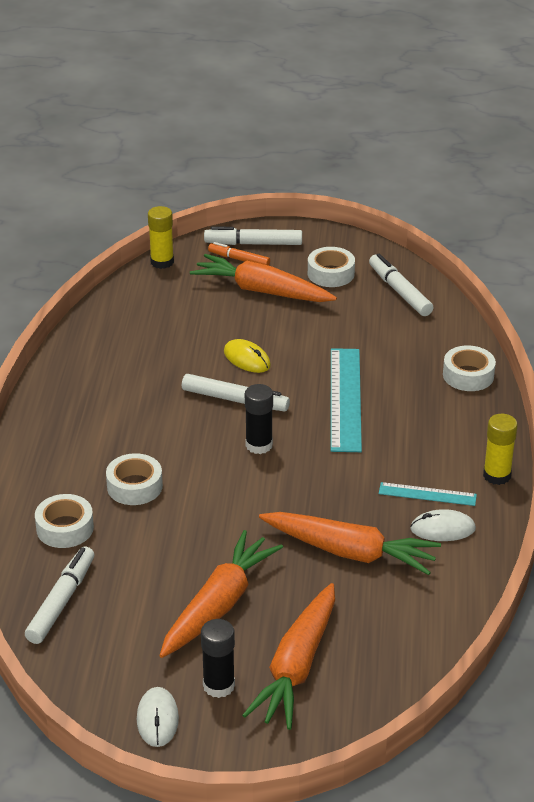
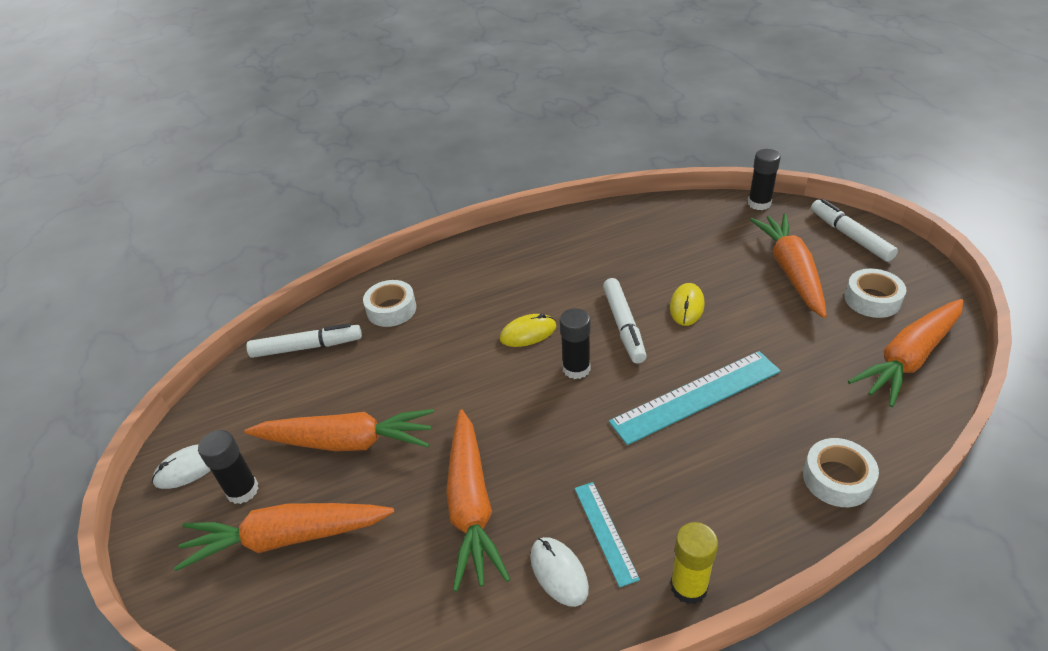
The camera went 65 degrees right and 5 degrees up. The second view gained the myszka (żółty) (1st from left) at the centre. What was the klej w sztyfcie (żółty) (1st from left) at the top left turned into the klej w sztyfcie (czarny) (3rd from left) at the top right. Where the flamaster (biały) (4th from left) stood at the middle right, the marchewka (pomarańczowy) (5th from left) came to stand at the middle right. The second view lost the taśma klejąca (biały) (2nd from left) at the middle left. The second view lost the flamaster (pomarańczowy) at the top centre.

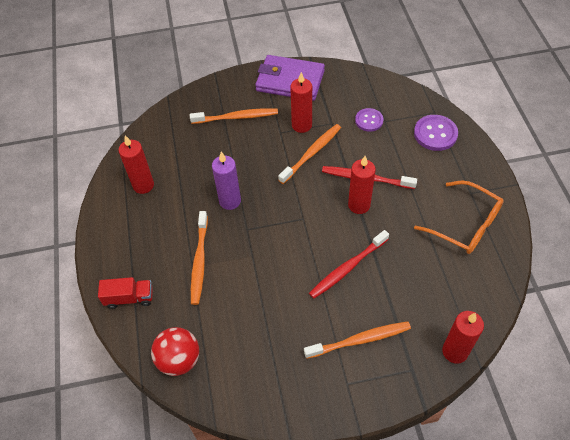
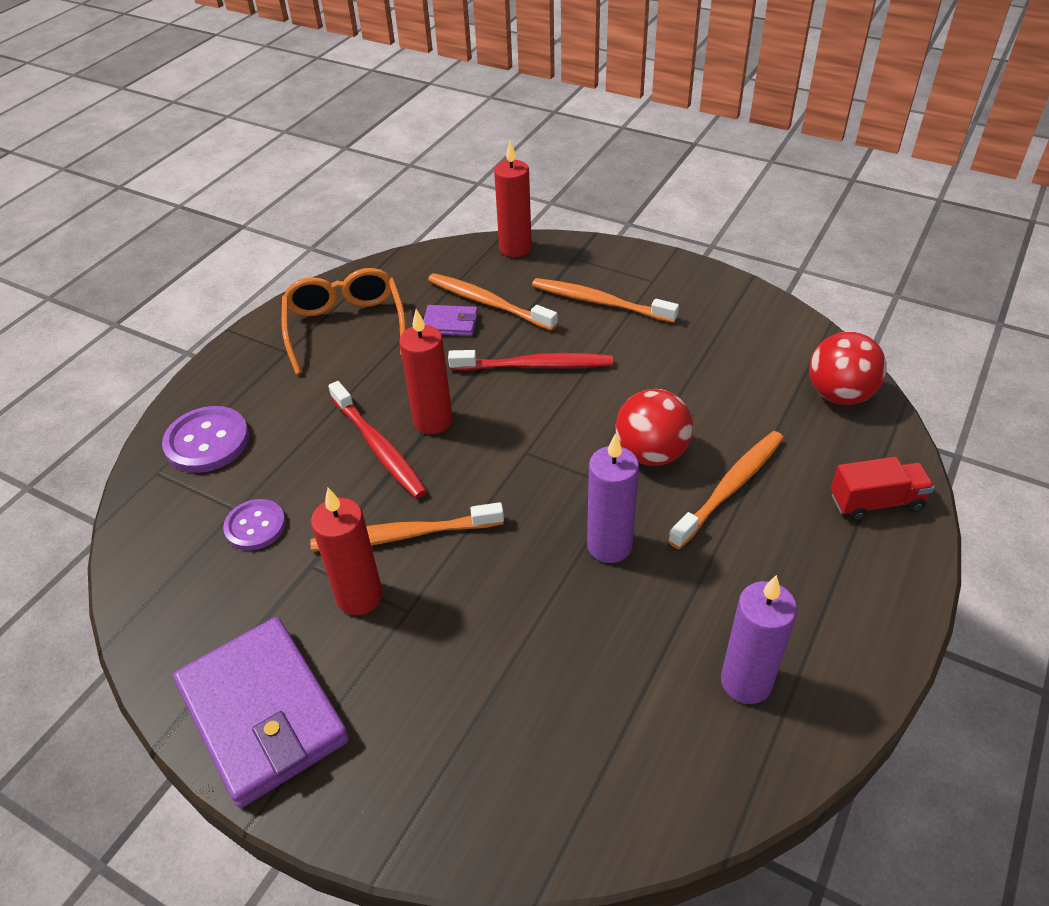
The camera went 140 degrees left and 10 degrees down. The second view gained the portfel (fioletowy) (2nd from left) at the centre. The szczoteczka do zębów (pomarańczowy) (2nd from left) ended up elsewhere, having gone from the top centre to the centre. The second view gained the piłka (czerwony) (1st from left) at the centre. What was the świeca (czerwony) (1st from left) at the middle left turned into the świeca (fioletowy) (2nd from left) at the bottom right. The ciężarówka (czerwony) at the middle left ended up facing another way, 135 degrees clockwise from before.

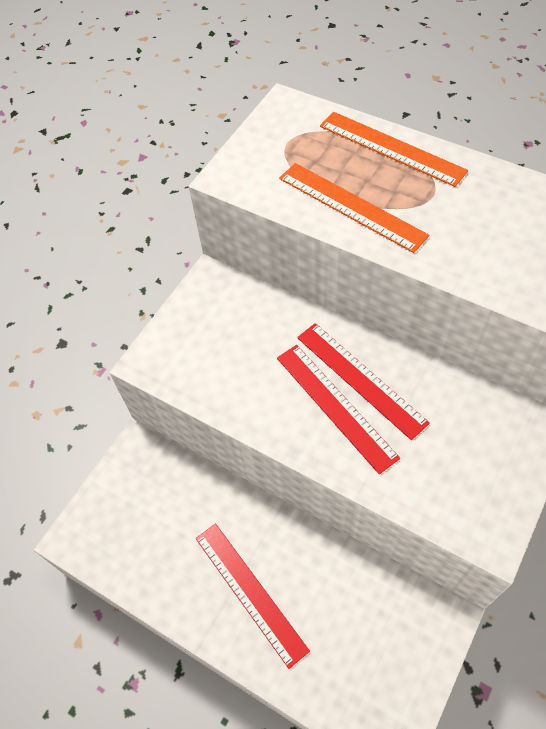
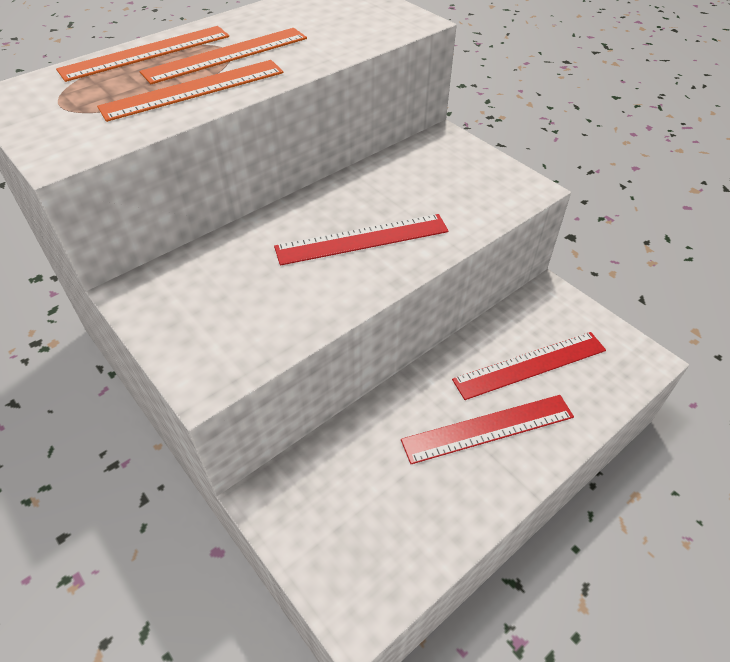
The camera went 75 degrees left and 10 degrees down. The second view gained the linijka (pomarańczowy) (3rd from left) at the top left. The linijka (czerwony) (3rd from left) ended up elsewhere, having gone from the centre to the middle right.

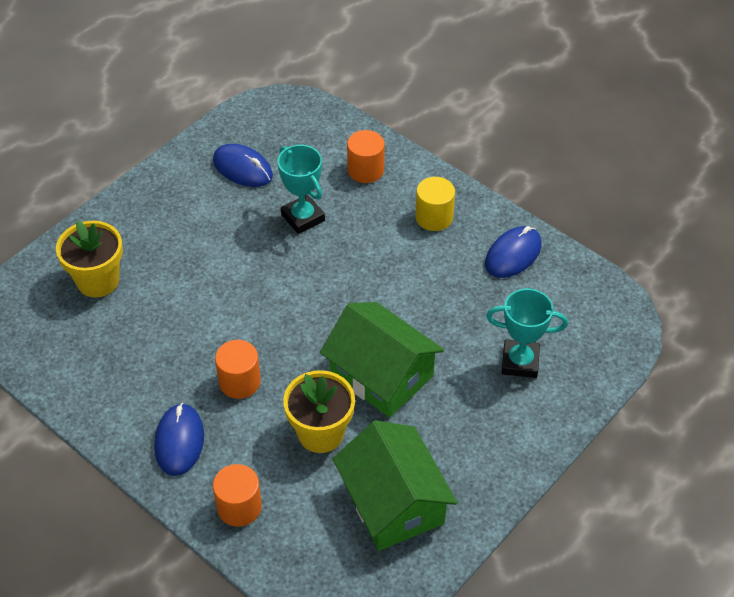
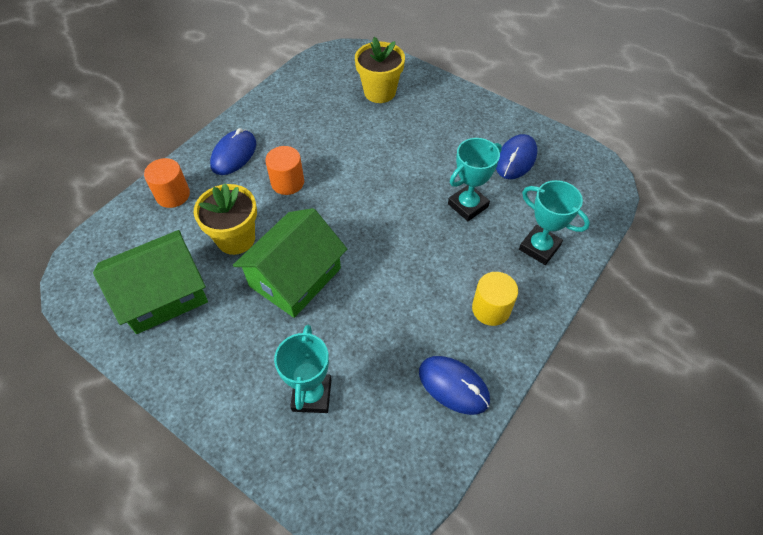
The camera went 85 degrees right and 5 degrees up. The myszka (niebieski) (1st from left) at the bottom left ended up facing another way, 60 degrees counterclockwise from before. Where the walec (pomarańczowy) (3rd from left) stood at the top centre, the puchar (turkusowy) (3rd from left) came to stand at the middle right.

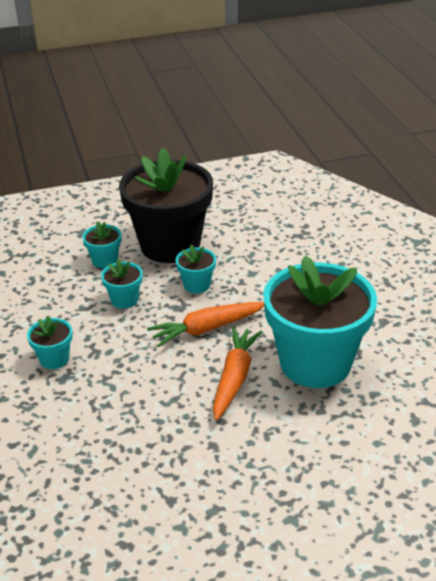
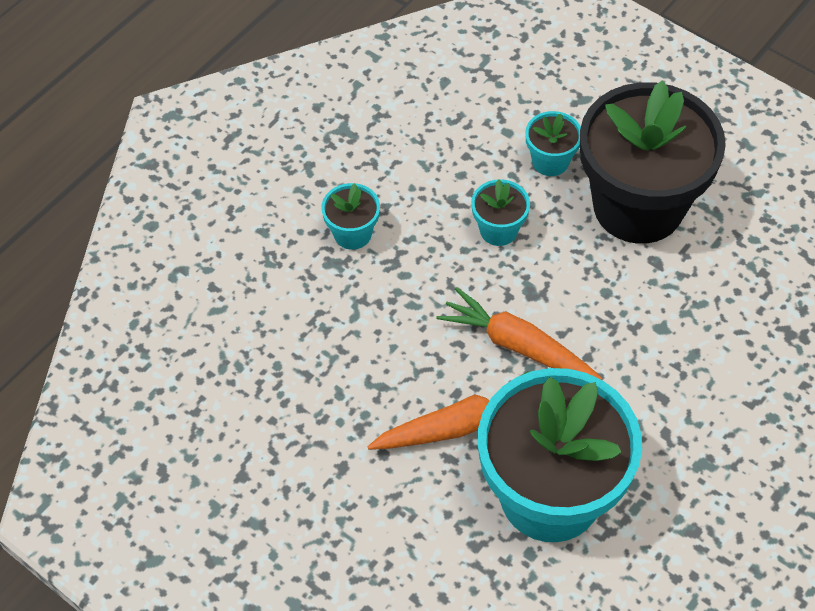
The camera went 55 degrees right and 20 degrees up. The second view lost the doniczka (turkusowy) (4th from left) at the centre.

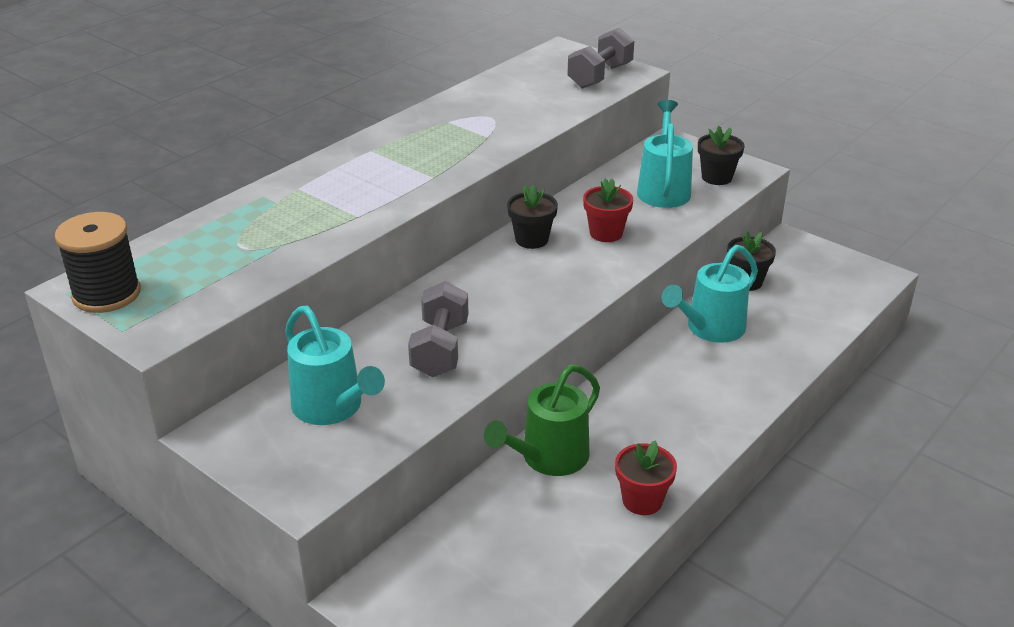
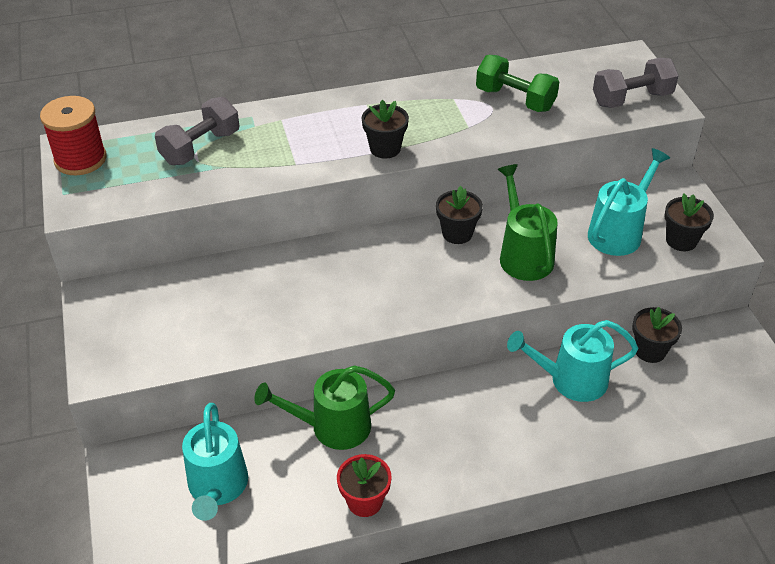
The camera went 35 degrees right and 10 degrees up. What was the szpulka (czarny) at the middle left turned into the szpulka (czerwony) at the top left. The hantel (szary) (1st from left) ended up elsewhere, having gone from the centre to the top left. The konewka (turkusowy) (1st from left) ended up elsewhere, having gone from the middle left to the bottom left. The second view gained the doniczka (czarny) (1st from left) at the top centre. The second view gained the hantel (zielony) at the top right. Where the doniczka (czerwony) (1st from left) stood at the centre, the konewka (zielony) (2nd from left) came to stand at the middle right.

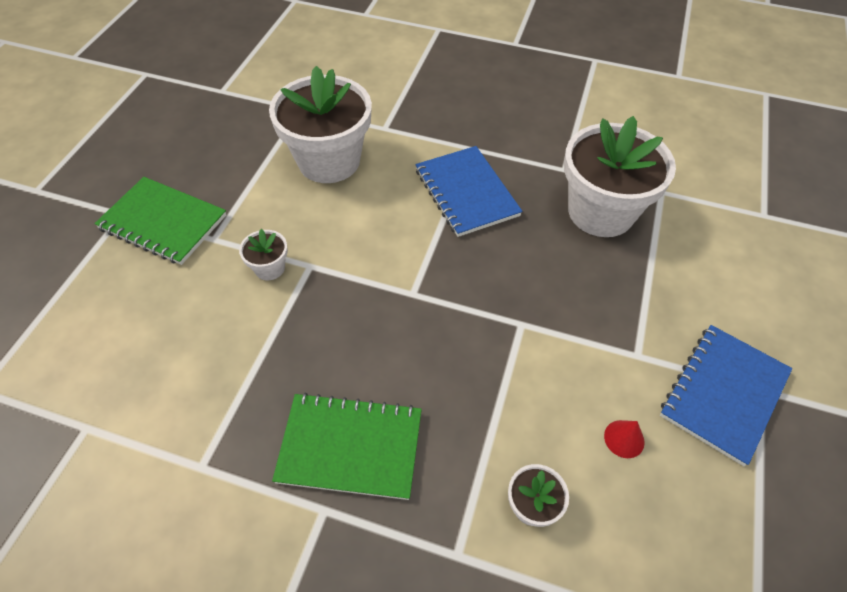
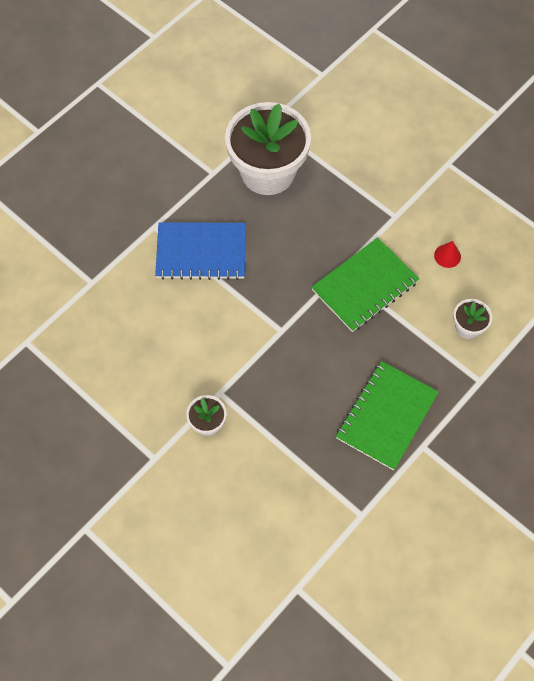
The camera went 65 degrees left and 10 degrees up. The zeszyt (zielony) (1st from left) ended up elsewhere, having gone from the middle left to the middle right. The second view lost the doniczka (biały) (2nd from left) at the top centre. The second view lost the zeszyt (niebieski) (2nd from left) at the bottom right.

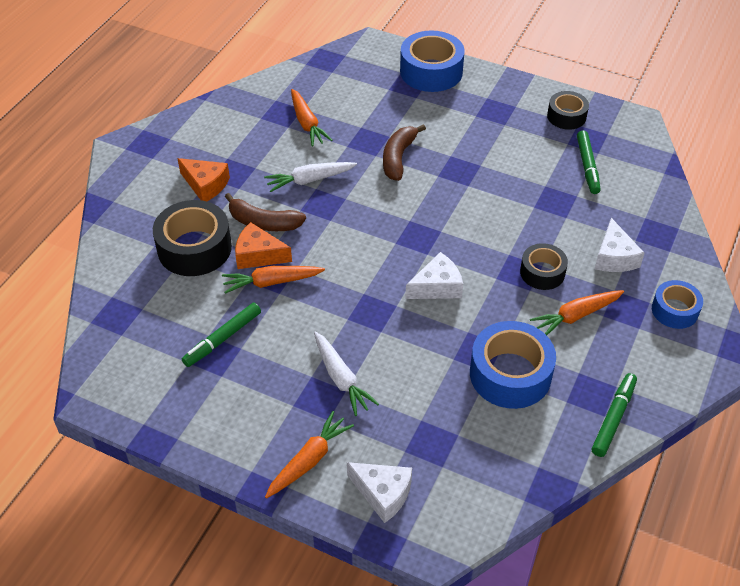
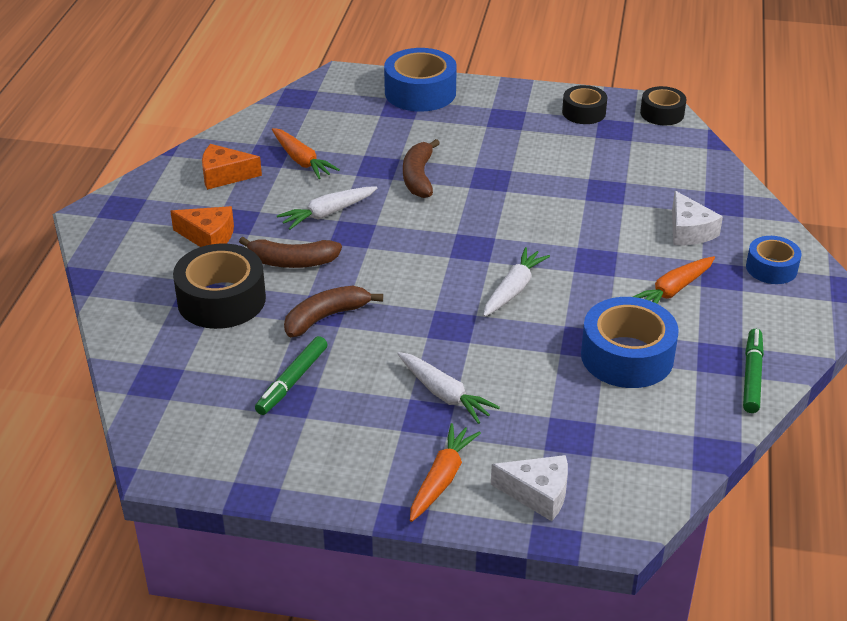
The camera went 15 degrees left and 10 degrees down. The ser (pomarańczowy) (2nd from left) ended up elsewhere, having gone from the centre to the top left. Where the marchewka (pomarańczowy) (1st from left) stood at the centre, the banan (brązowy) (2nd from left) came to stand at the centre. Where the ser (biały) (2nd from left) stood at the centre, the marchewka (biały) (3rd from left) came to stand at the centre. The taśma klejąca (czarny) (2nd from left in the first image) ended up elsewhere, having gone from the middle right to the top right. The second view lost the flamaster (zielony) (2nd from left) at the top right.

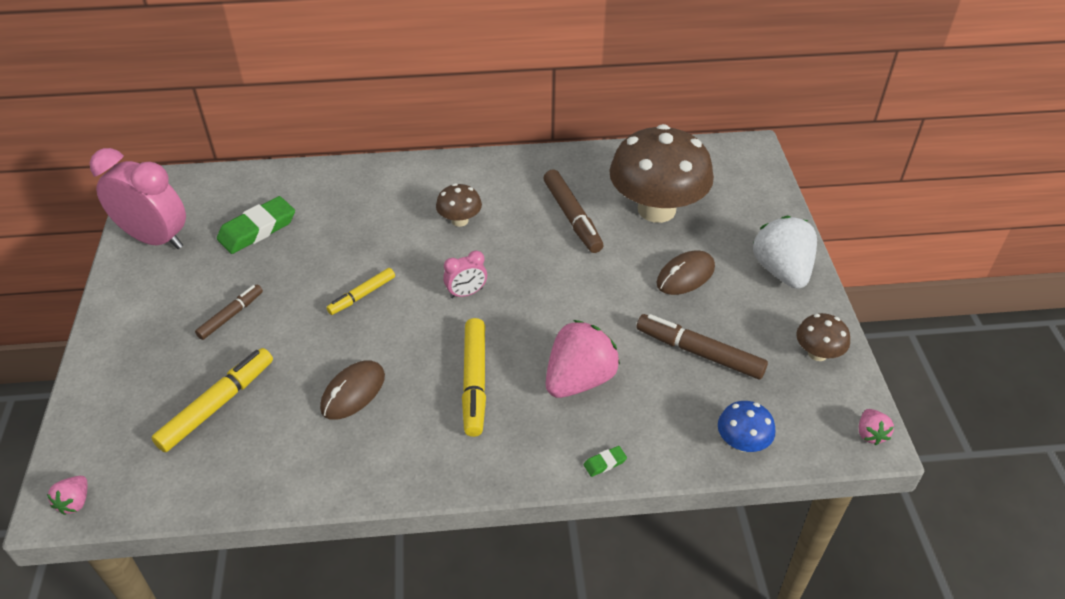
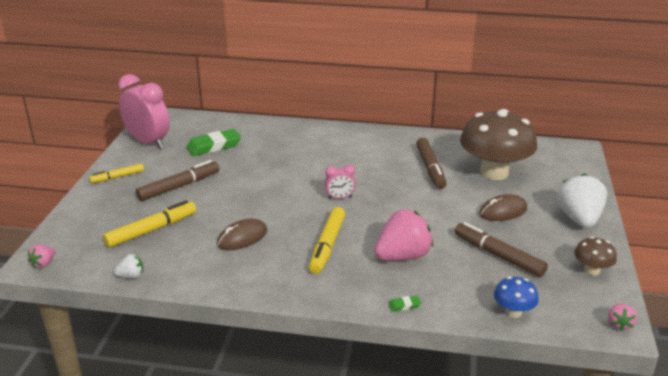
The camera went 15 degrees right and 15 degrees down. The flamaster (żółty) (2nd from left in the first image) ended up elsewhere, having gone from the centre to the middle left. The second view gained the truskawka (biały) (1st from left) at the bottom left. The size of the flamaster (brązowy) (1st from left) at the middle left changed by a factor of 1.62. The second view lost the grzyb (brązowy) (1st from left) at the centre.

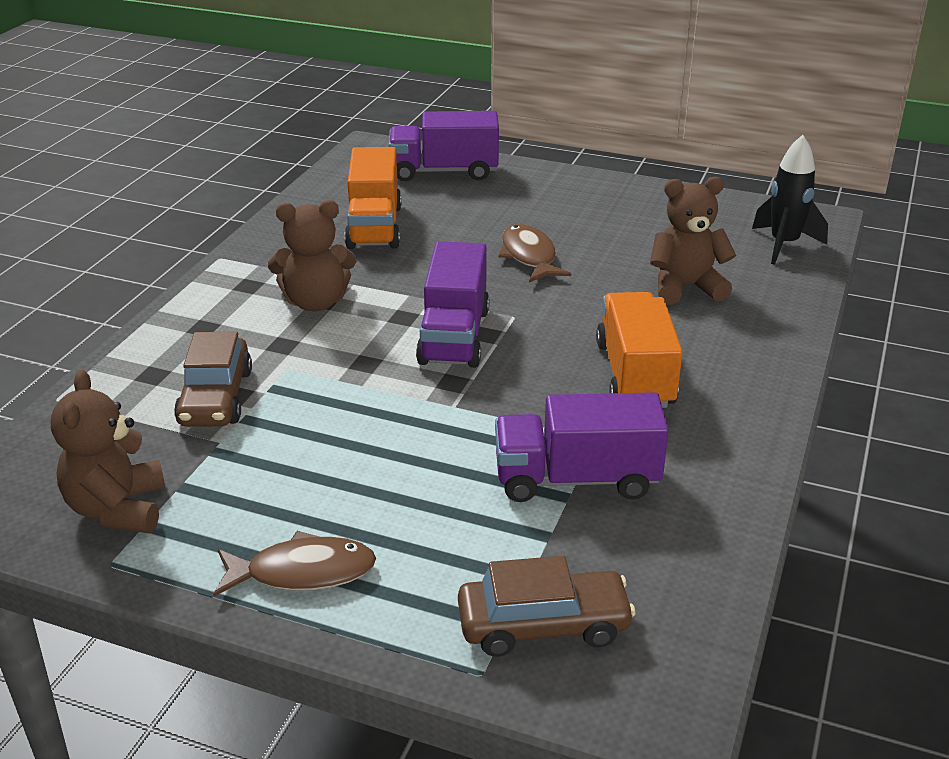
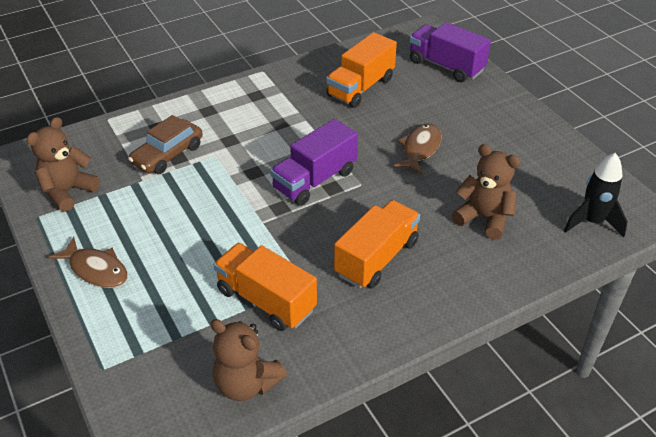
The camera went 40 degrees right and 10 degrees up. The miś (brązowy) (2nd from left) ended up elsewhere, having gone from the middle left to the bottom centre. What was the ciężarówka (fioletowy) (3rd from left) at the centre turned into the ciężarówka (pomarańczowy) (1st from left) at the centre. The second view lost the samochód (brązowy) (2nd from left) at the bottom centre.

